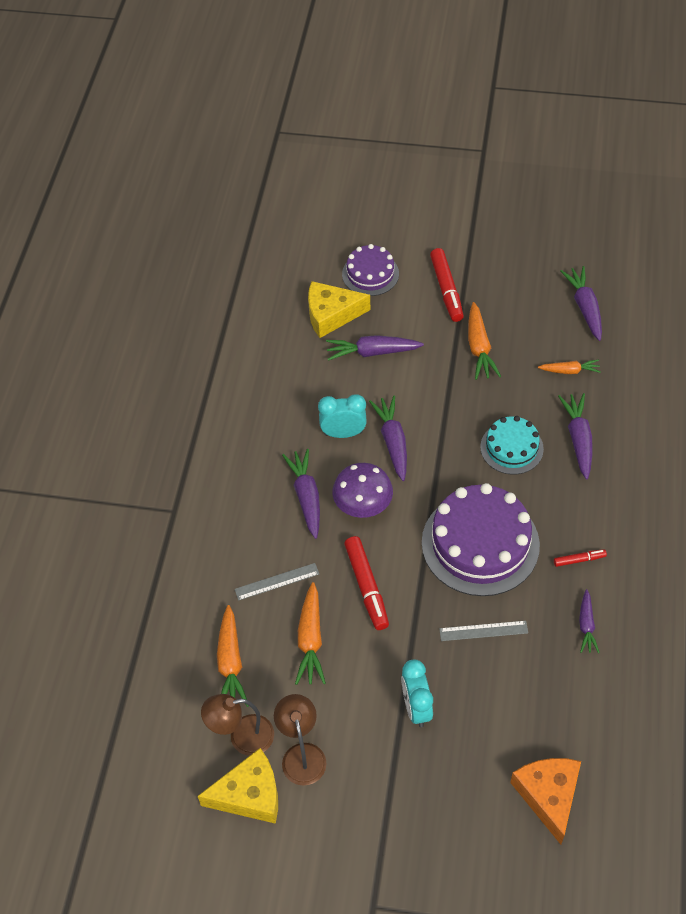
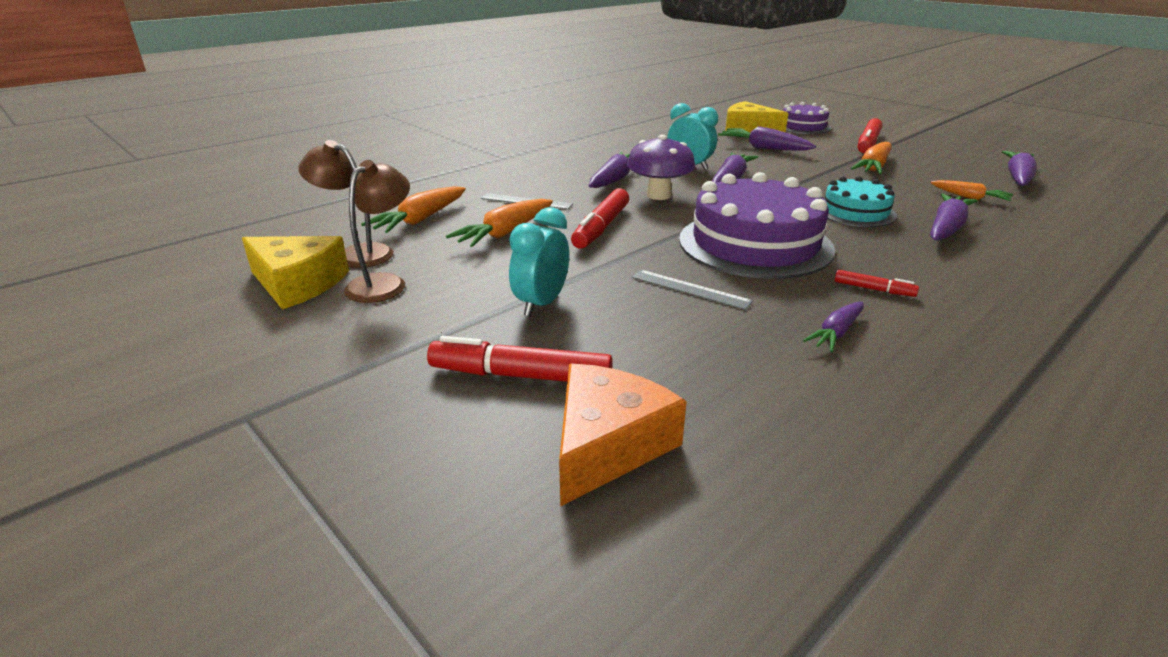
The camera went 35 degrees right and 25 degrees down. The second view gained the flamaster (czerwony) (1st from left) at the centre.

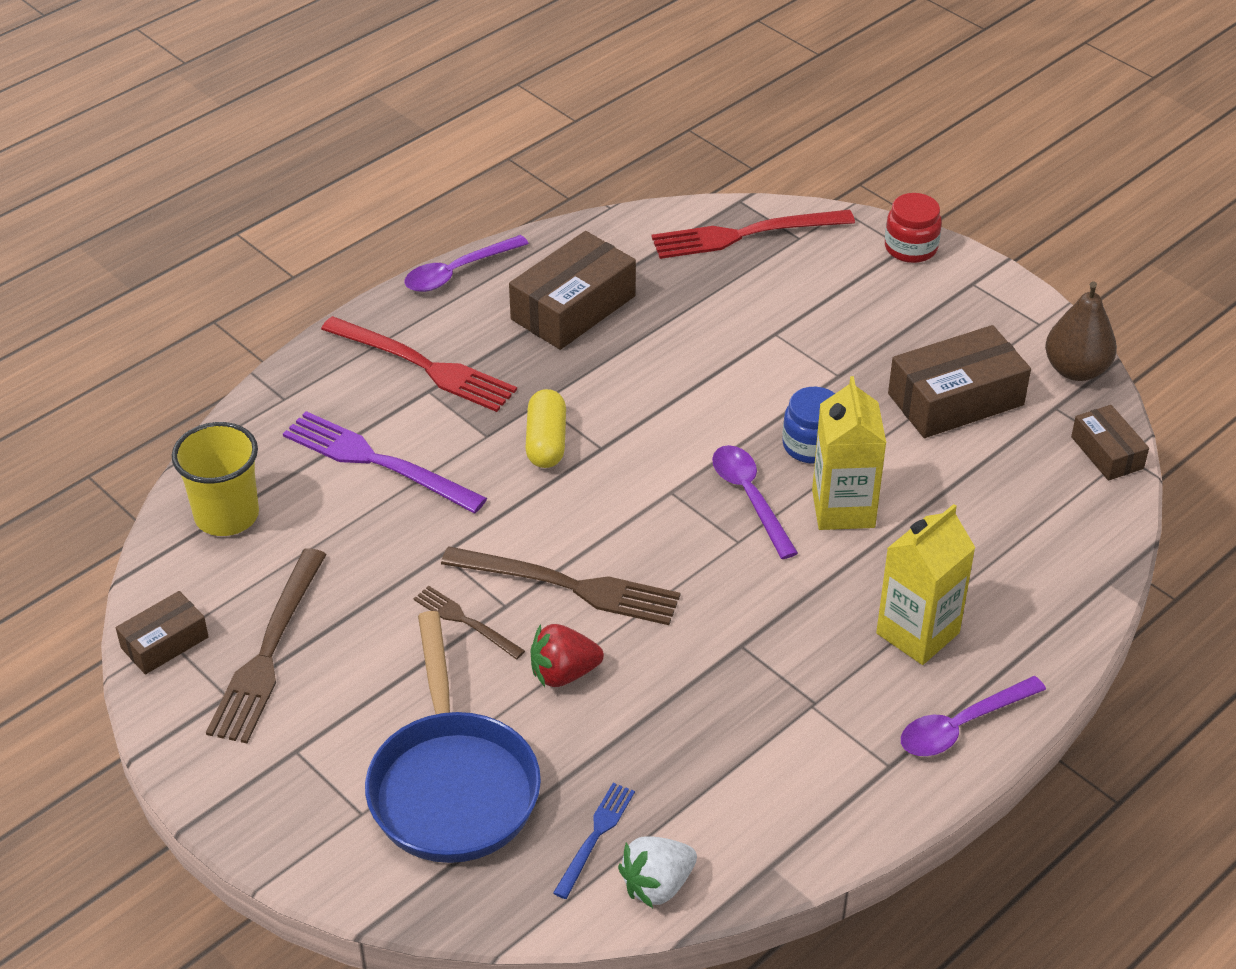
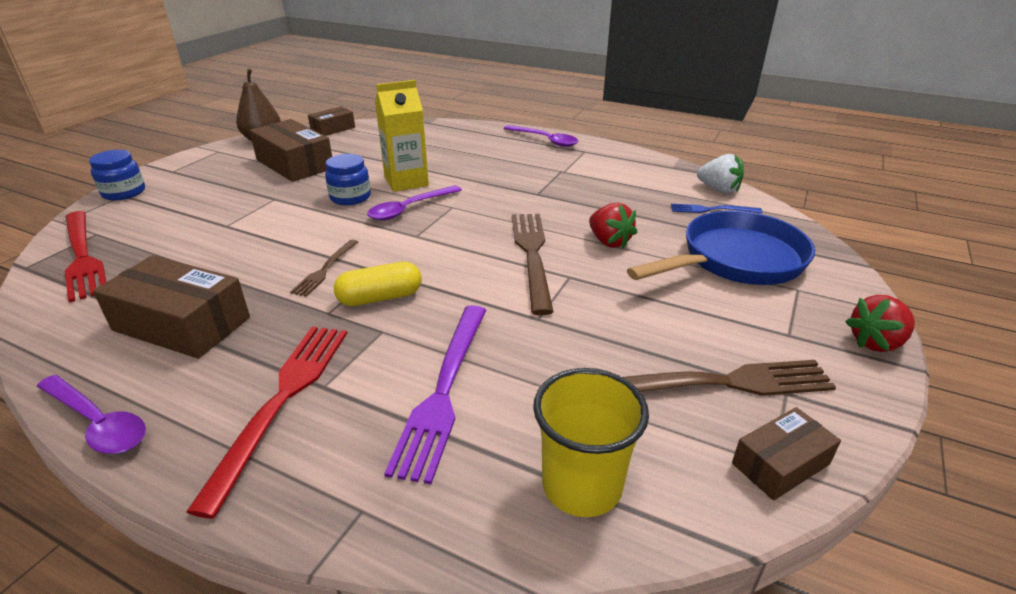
The camera went 110 degrees left and 10 degrees down. What was the słoik (czerwony) at the top right turned into the słoik (niebieski) (1st from left) at the top left. The widelec (brązowy) (2nd from left in the first image) ended up elsewhere, having gone from the centre to the middle left. The pudełko (brązowy) (1st from left in the first image) at the middle left ended up facing another way, 60 degrees counterclockwise from before. The second view gained the truskawka (czerwony) (2nd from left) at the middle right. The second view lost the karton mleka (żółty) (2nd from left) at the middle right.

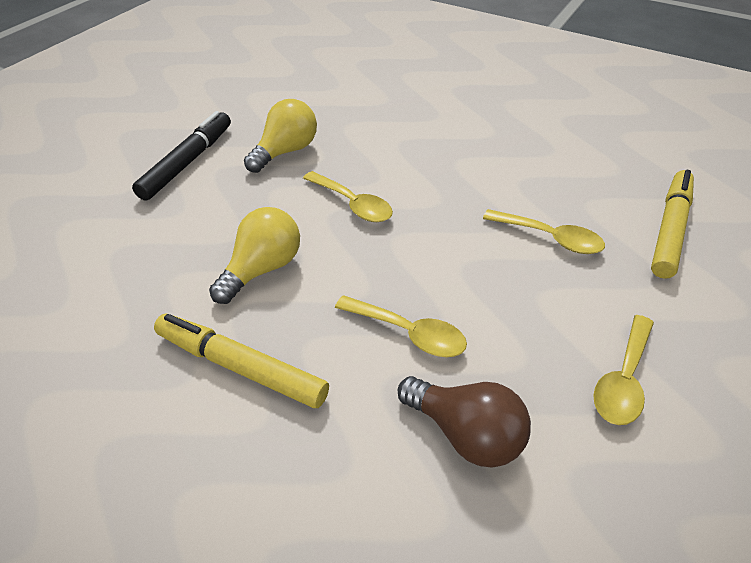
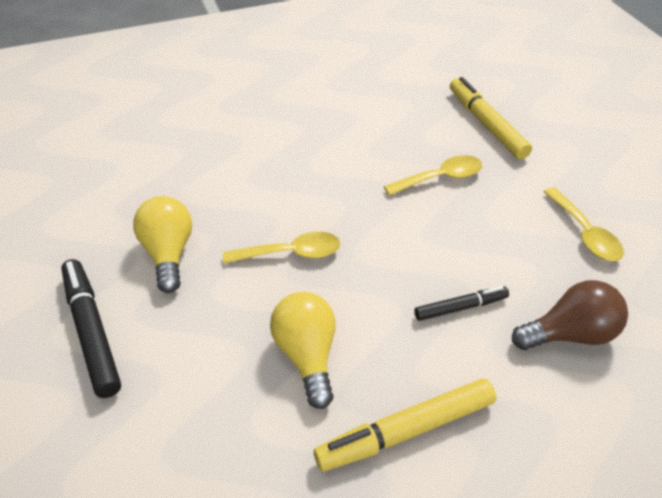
The camera went 50 degrees left and 0 degrees up. Where the łyżka (żółty) (2nd from left) stood at the centre, the flamaster (czarny) (2nd from left) came to stand at the middle right.

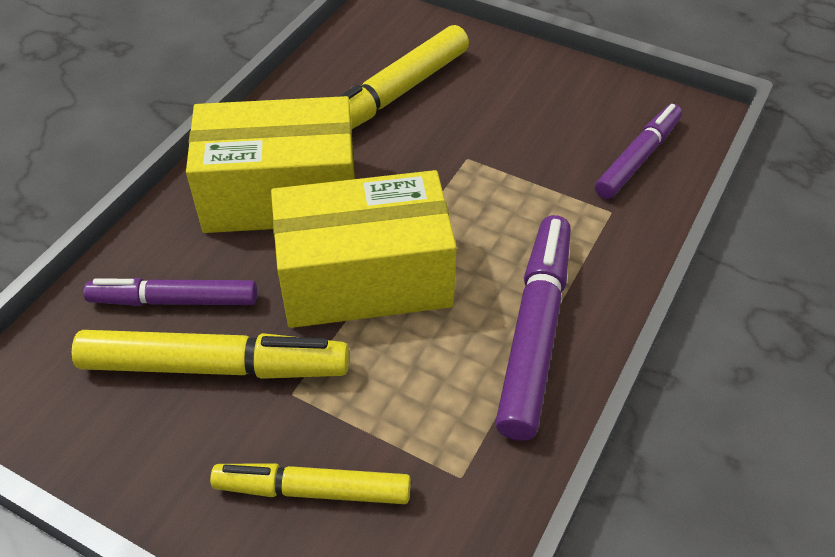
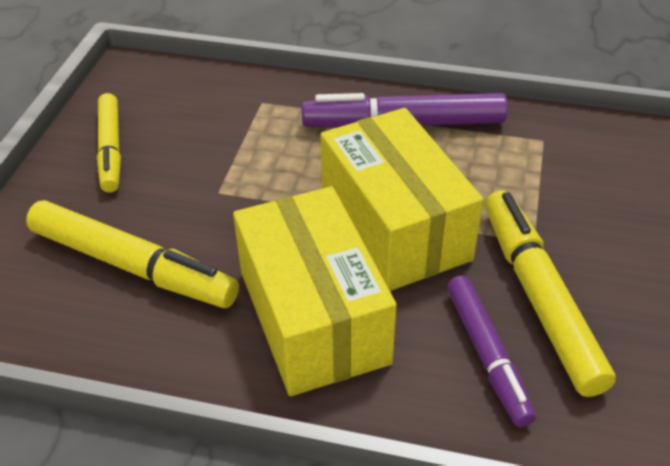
The camera went 105 degrees left and 5 degrees down. The flamaster (żółty) (2nd from left in the first image) ended up elsewhere, having gone from the bottom centre to the top left. The second view lost the flamaster (fioletowy) (3rd from left) at the top right.

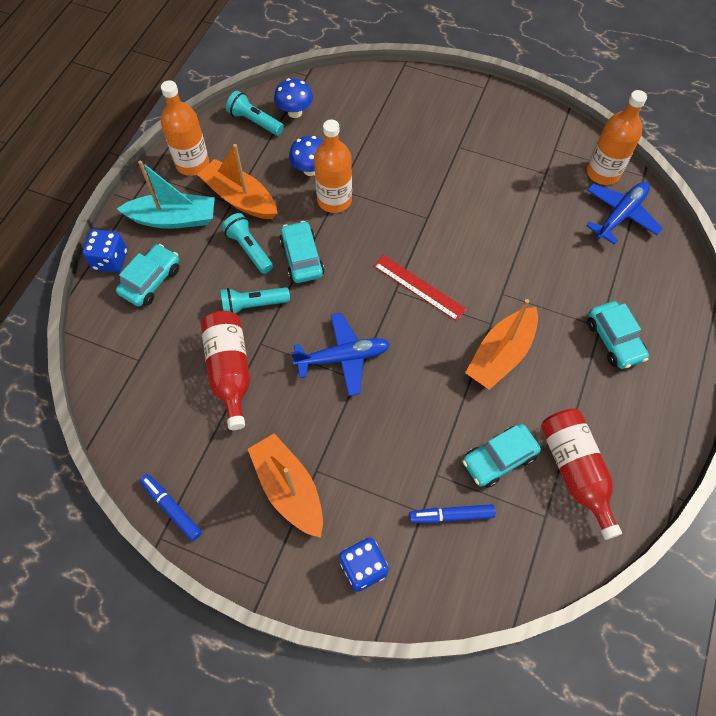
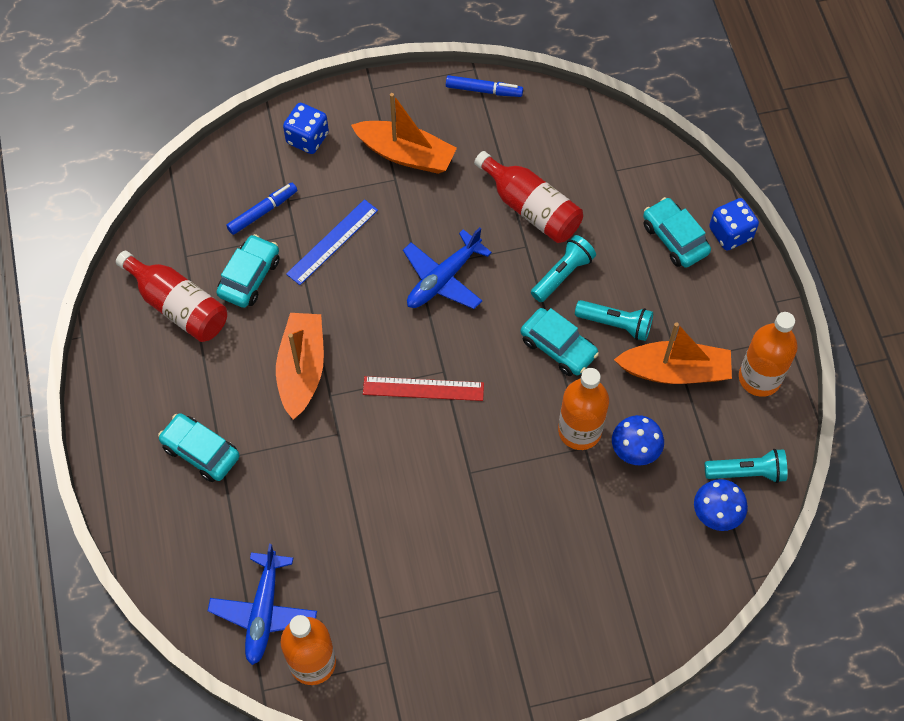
The camera went 145 degrees right and 0 degrees up. The second view gained the linijka (niebieski) at the centre. The samochód (turkusowy) (1st from left in the first image) at the middle left ended up facing another way, 150 degrees clockwise from before. The second view lost the łódka (turkusowy) at the top left.

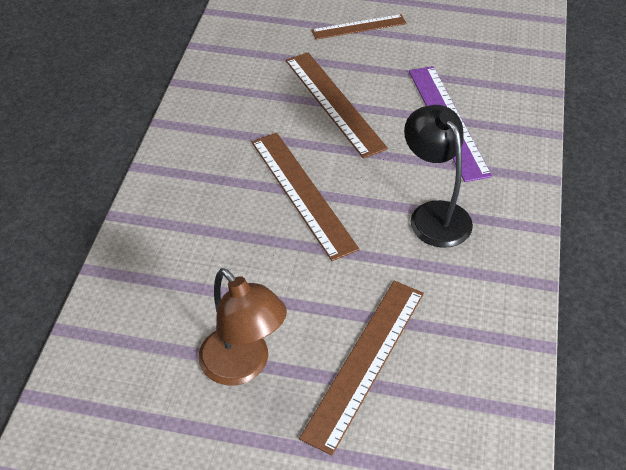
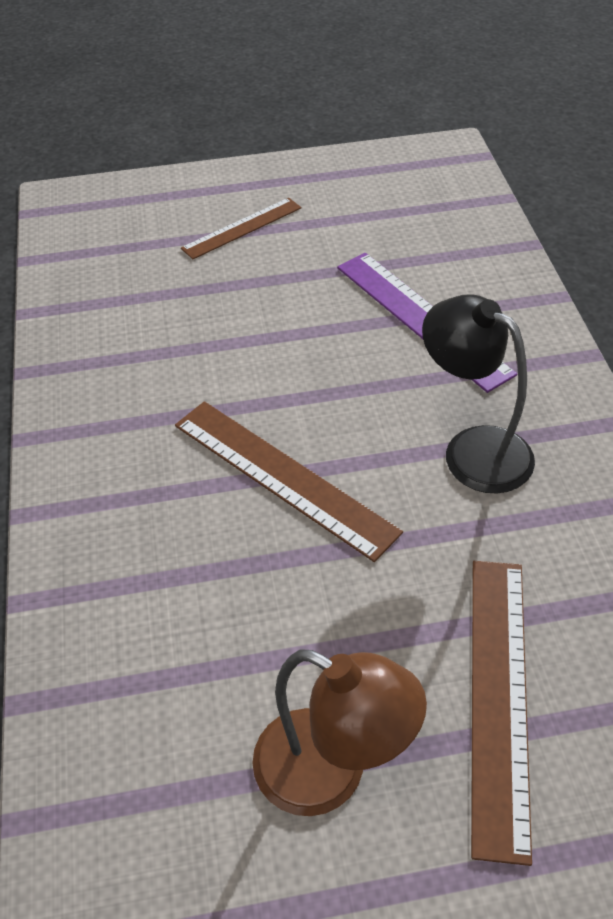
The camera went 20 degrees left and 0 degrees up. The second view lost the linijka (brązowy) (2nd from left) at the top centre.

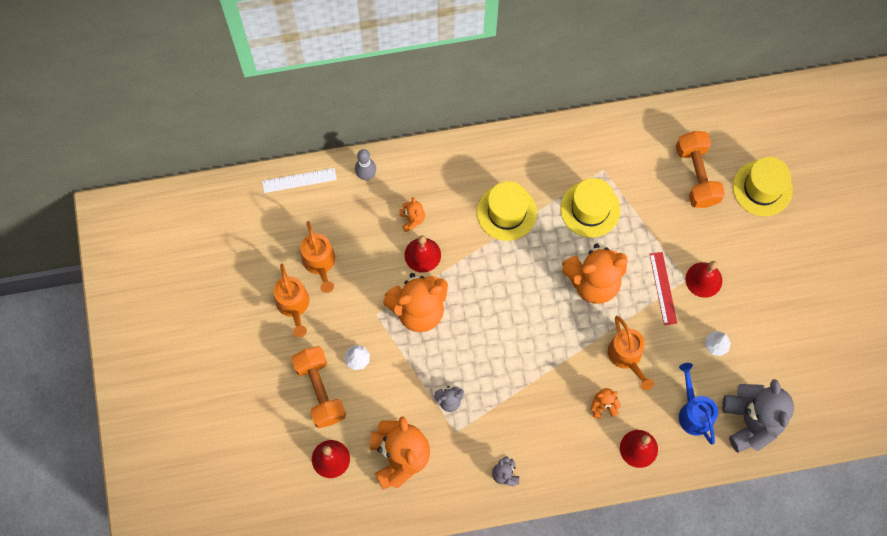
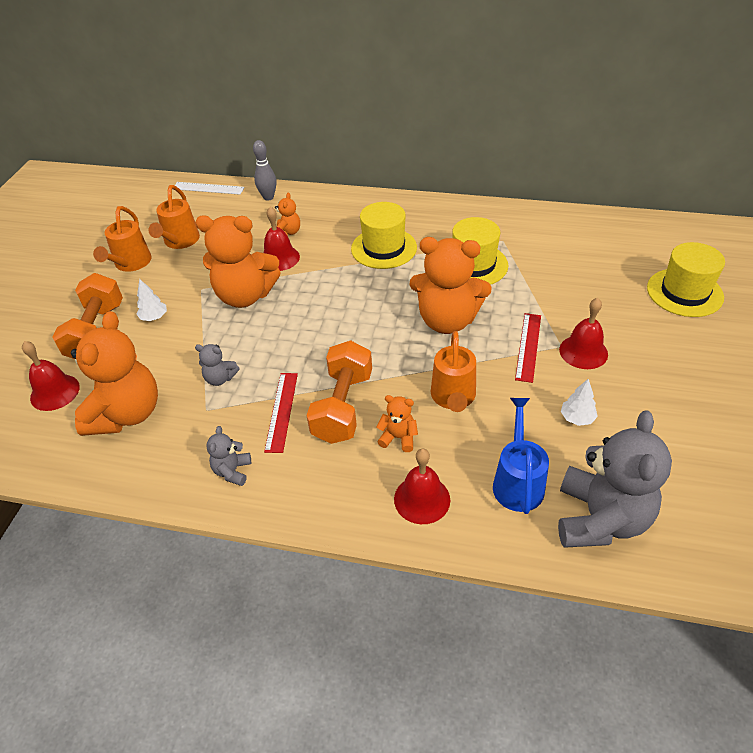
The camera went 25 degrees right and 25 degrees down. The second view gained the linijka (czerwony) (1st from left) at the centre. The hantel (pomarańczowy) (2nd from left) ended up elsewhere, having gone from the top right to the centre.

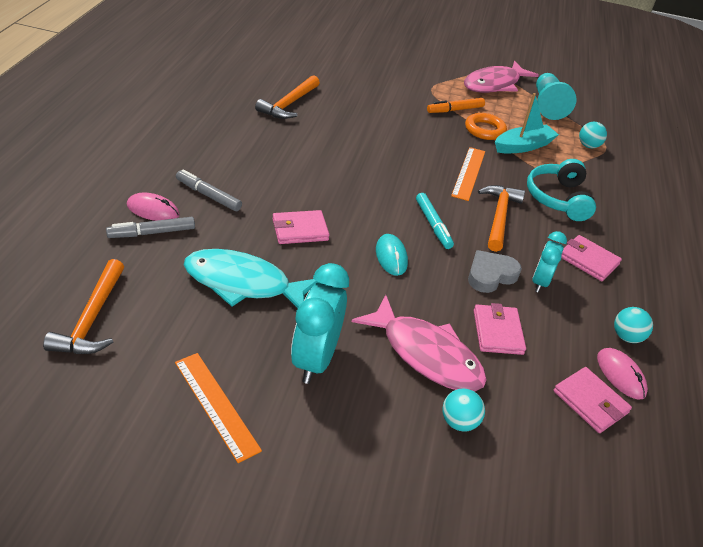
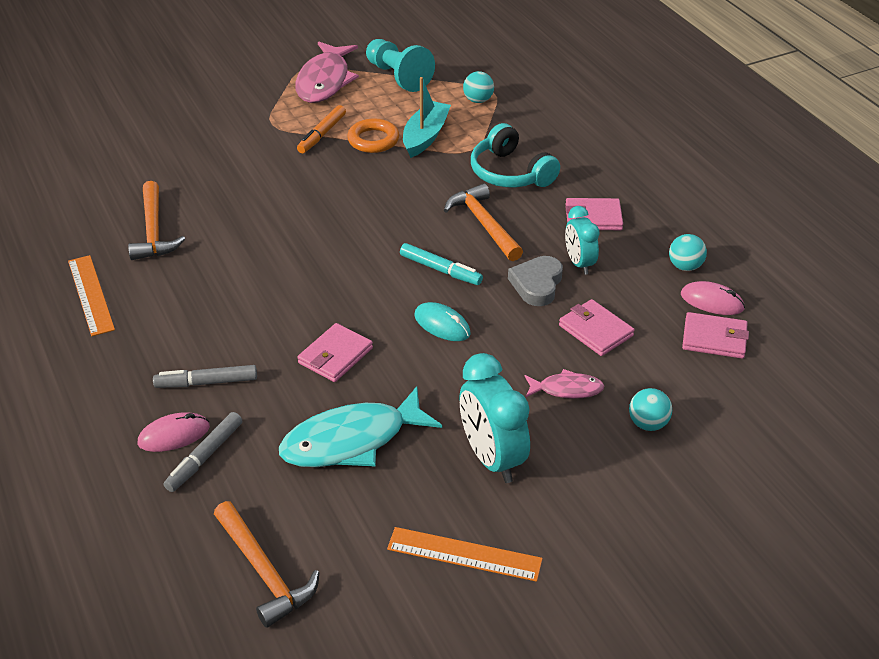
The camera went 35 degrees left and 0 degrees up. The linijka (pomarańczowy) (2nd from left in the first image) ended up elsewhere, having gone from the top centre to the middle left. The size of the ryba (różowy) (1st from left in the first image) at the centre changed by a factor of 0.51.

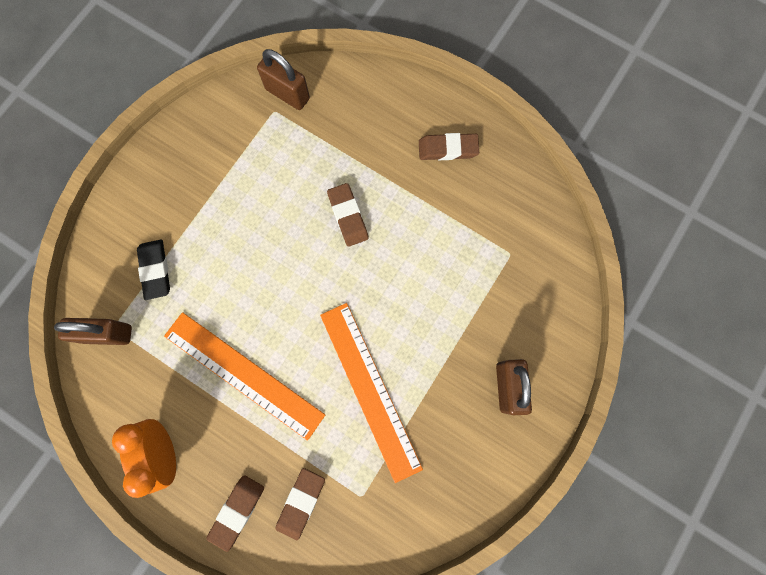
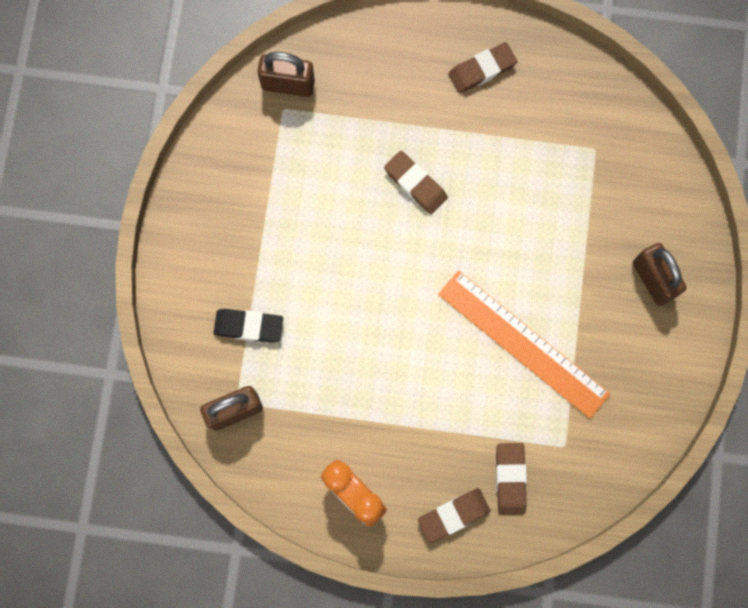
The camera went 25 degrees left and 0 degrees up. The gumka do mazania (czarny) at the middle left ended up facing another way, 45 degrees counterclockwise from before. The gumka do mazania (brązowy) (1st from left in the first image) at the bottom left ended up facing another way, 60 degrees clockwise from before. The second view lost the linijka (pomarańczowy) (1st from left) at the middle left.

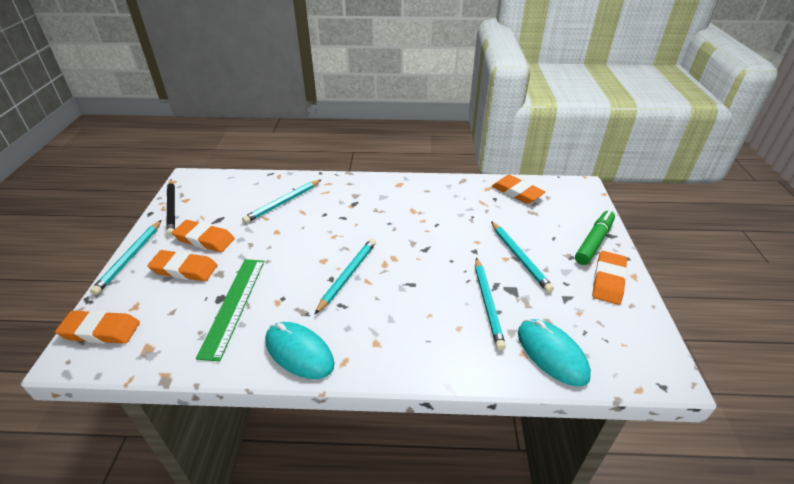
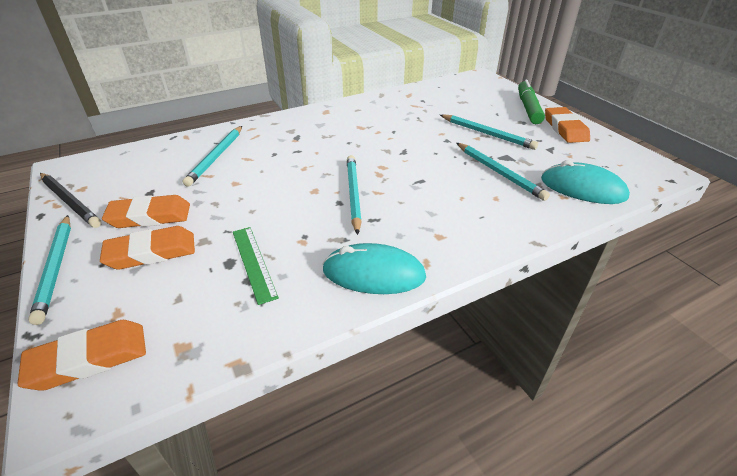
The camera went 30 degrees left and 0 degrees up. The size of the linijka (zielony) at the middle left changed by a factor of 0.66. The second view lost the gumka do mazania (pomarańczowy) (4th from left) at the centre.

